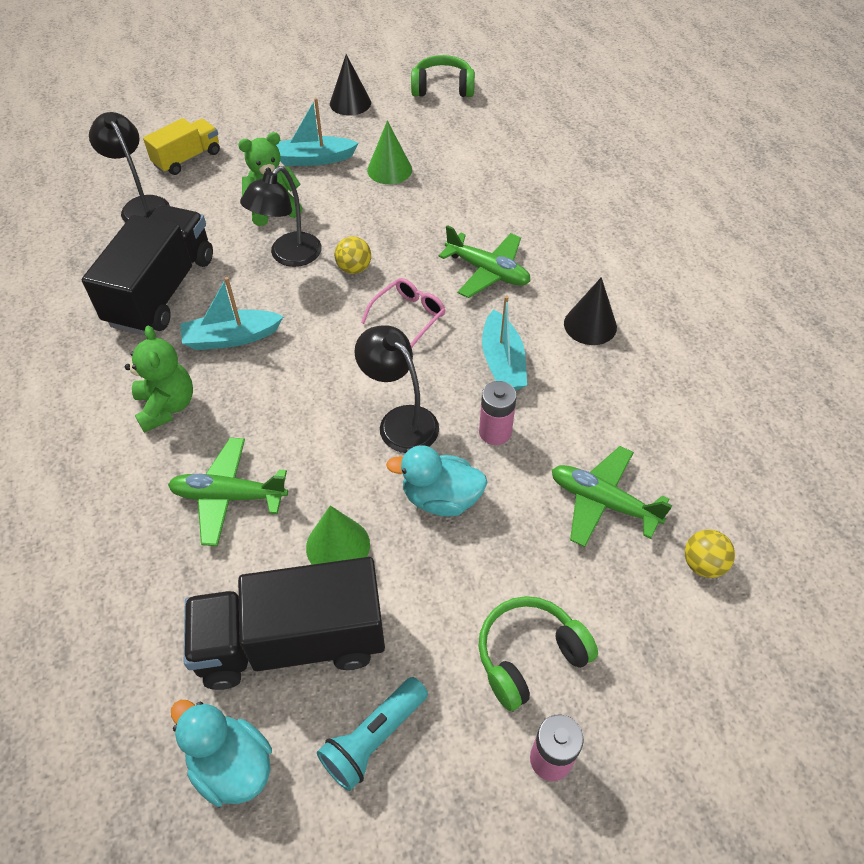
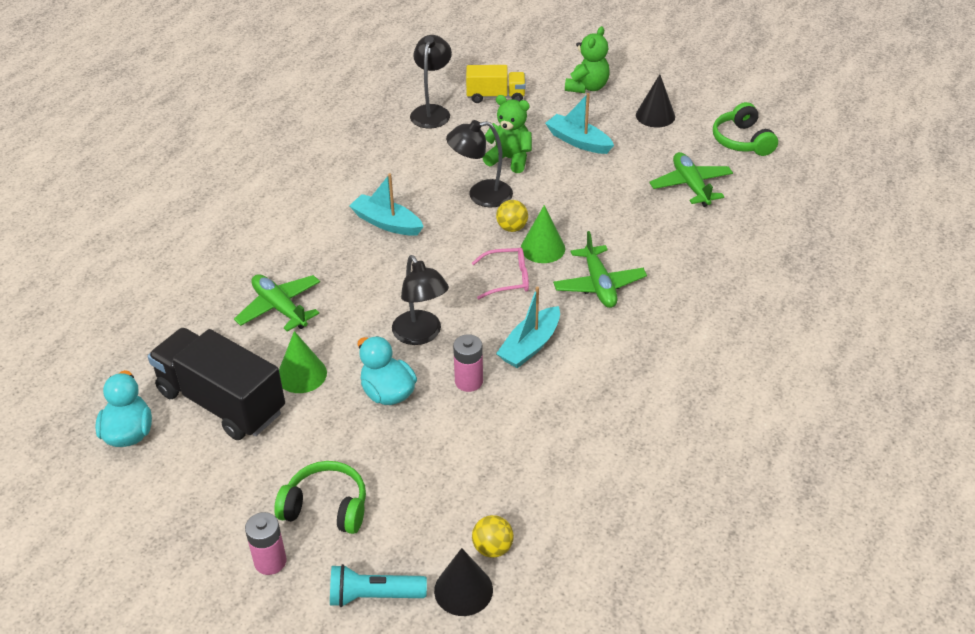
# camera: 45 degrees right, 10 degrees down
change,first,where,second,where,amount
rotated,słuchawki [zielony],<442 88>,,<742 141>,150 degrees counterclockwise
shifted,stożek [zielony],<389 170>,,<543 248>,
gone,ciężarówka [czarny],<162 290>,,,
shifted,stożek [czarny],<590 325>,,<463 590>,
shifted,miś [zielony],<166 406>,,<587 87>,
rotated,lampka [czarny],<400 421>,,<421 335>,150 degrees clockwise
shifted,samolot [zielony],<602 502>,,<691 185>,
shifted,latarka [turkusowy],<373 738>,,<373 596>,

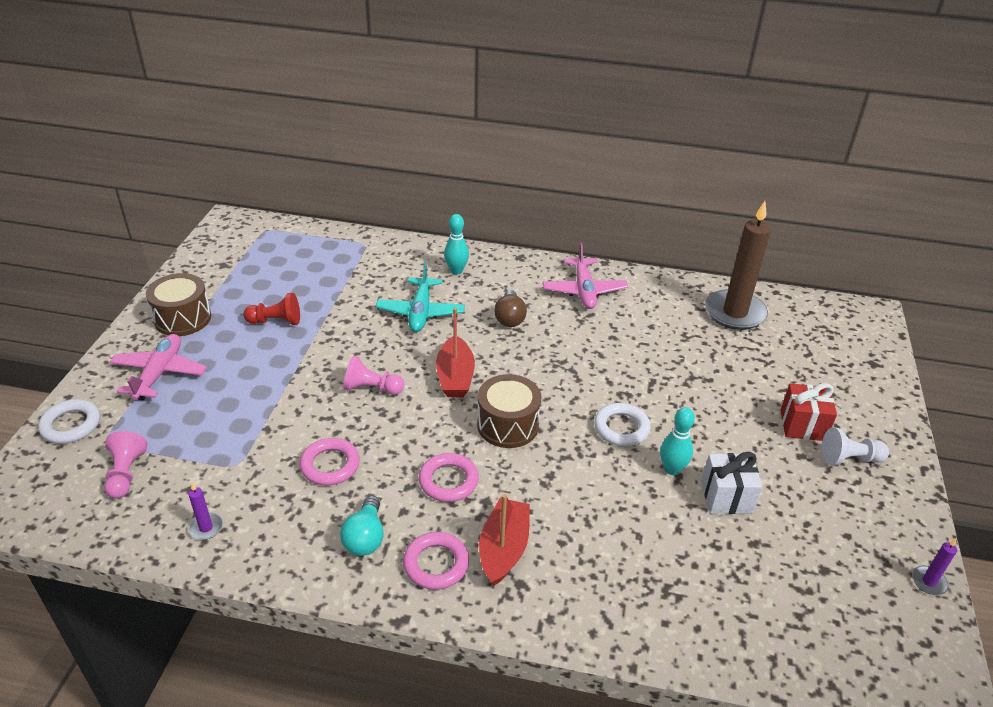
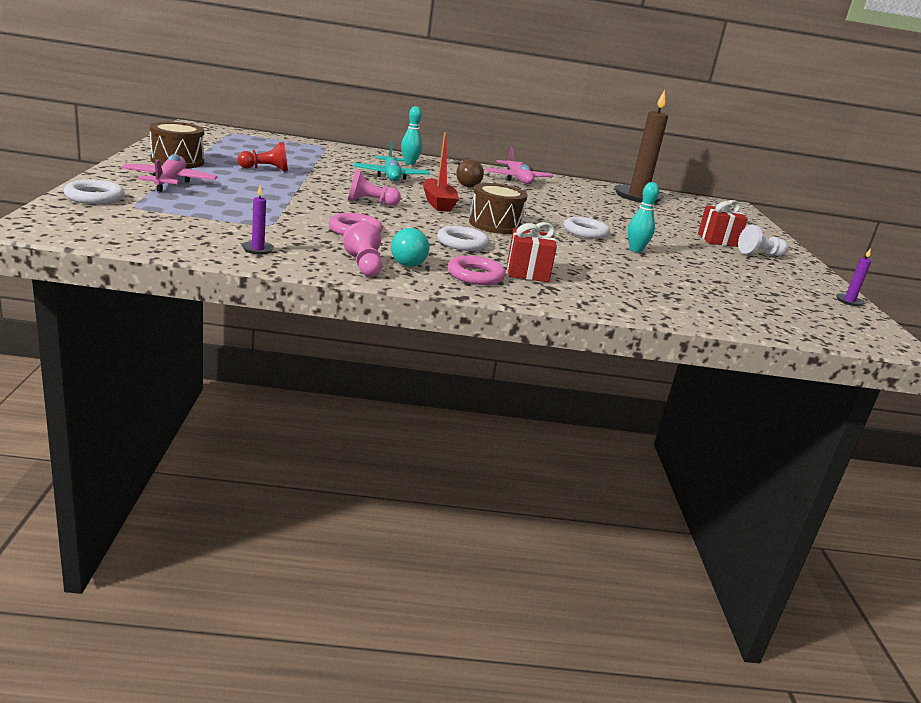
# camera: 15 degrees left, 15 degrees down
change,first,where,second,where,amount
shifted,pionek [różowy],<126 474>,,<364 265>,
gone,prezent [biały],<726 497>,,,
repainted,pierścień [różowy],<448 481>,pierścień [biały],<462 243>,
swapped,łódka [czerwony],<504 549>,prezent [czerwony],<527 272>,

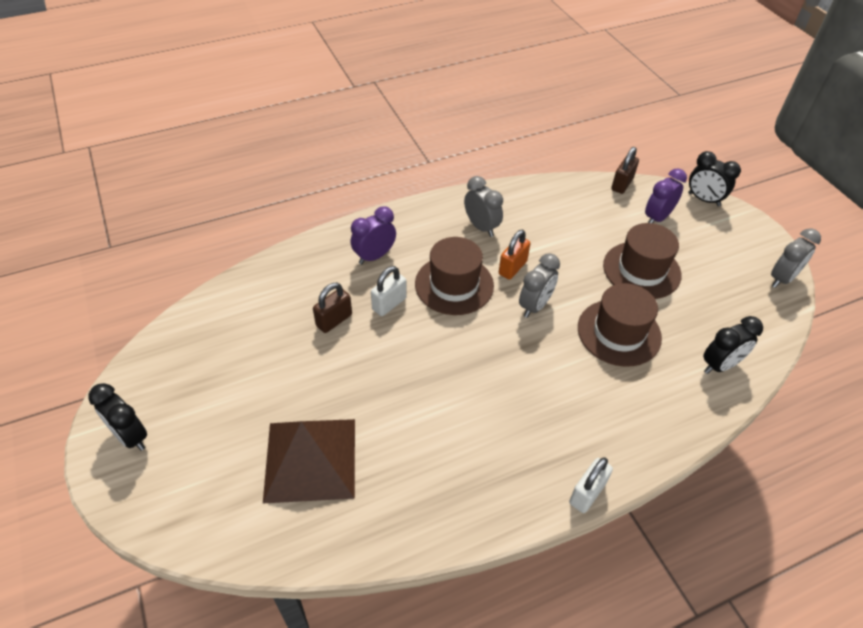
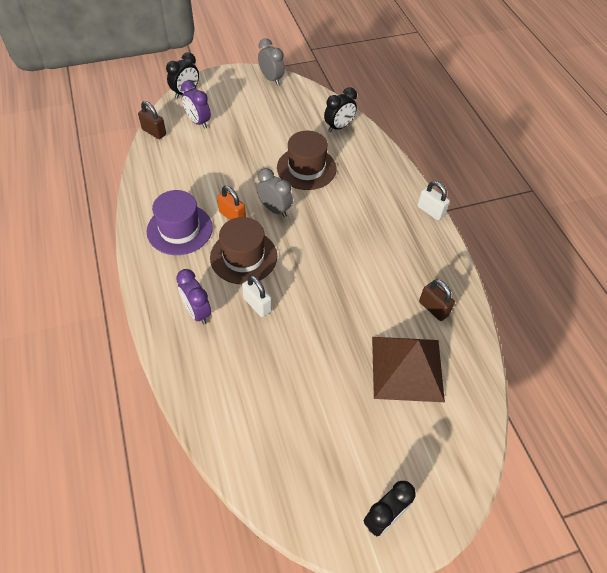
# camera: 85 degrees left, 5 degrees up
change,first,where,second,where,amount
swapped,budzik [szary],<481 227>,kapelusz [fioletowy],<179 229>,
gone,kapelusz [brązowy],<641 270>,,,
shifted,kłódka [brązowy],<334 320>,,<433 308>,
rotated,budzik [czarny],<720 365>,,<339 127>,75 degrees clockwise

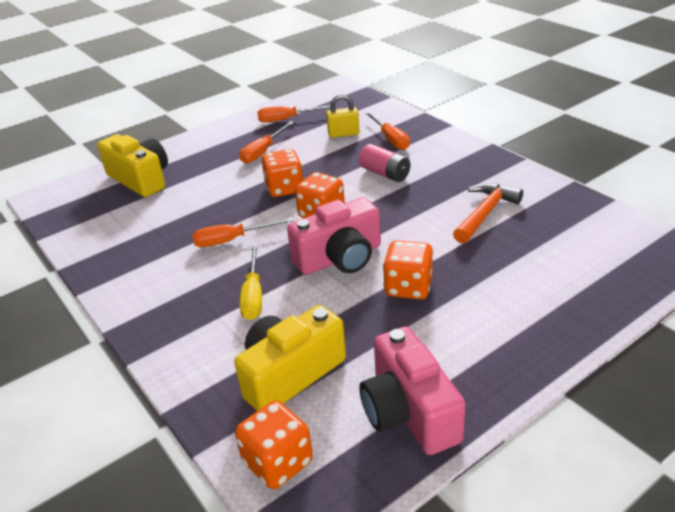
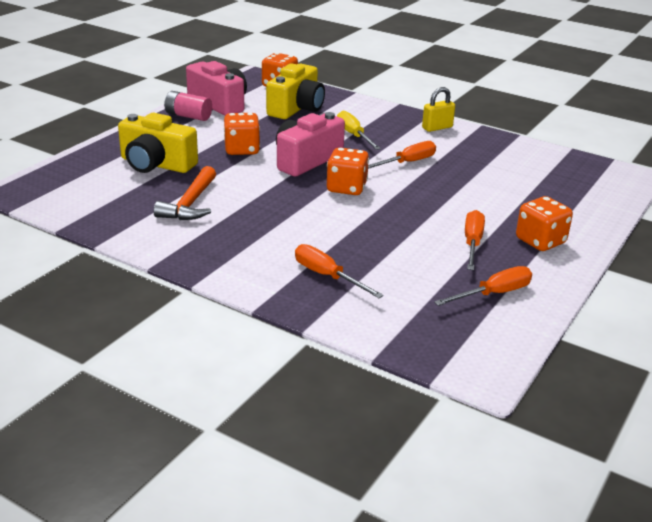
# camera: 155 degrees right, 5 degrees down
change,first,where,second,where,amount
shifted,kłódka [żółty],<343 134>,,<437 128>,
shifted,aparat fotograficzny [żółty],<141 179>,,<156 164>,
shifted,bateria [różowy],<385 174>,,<188 116>,
shifted,kostka do gry [pomarańczowy],<284 188>,,<540 241>,

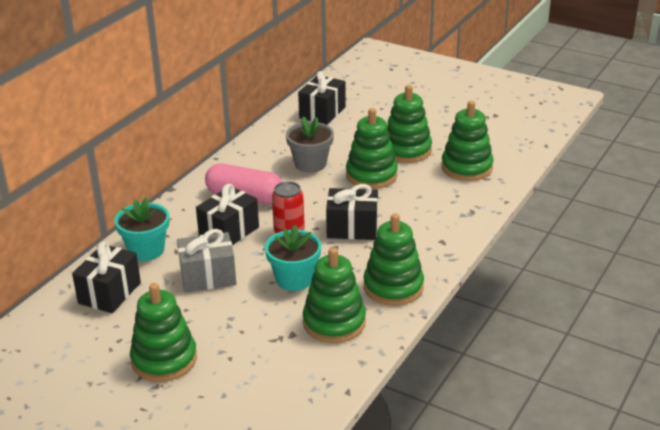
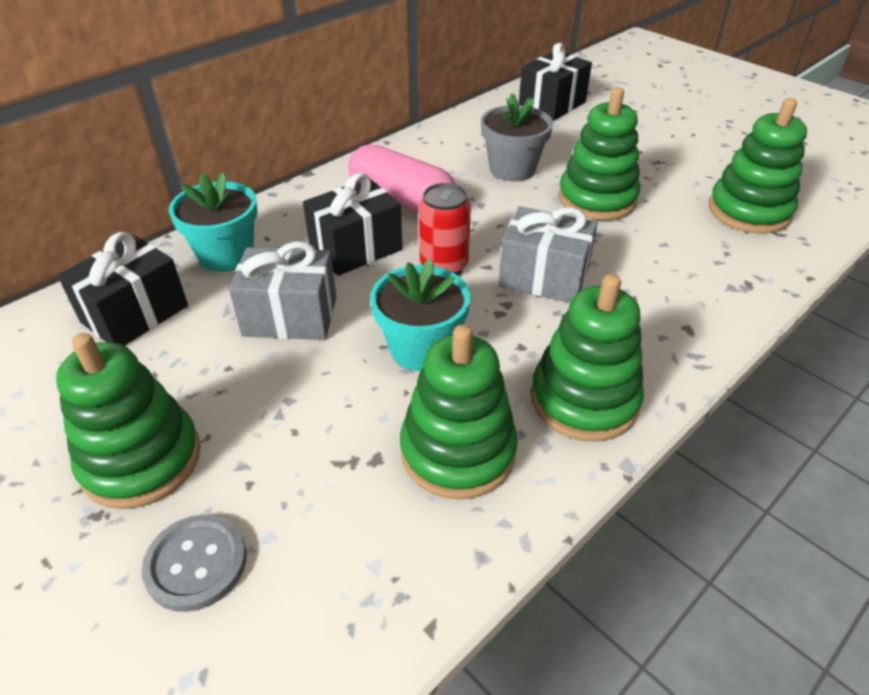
# camera: 15 degrees right, 10 degrees up
change,first,where,second,where,amount
gone,zabawka nakładanka [zielony],<406 150>,,,
repainted,prezent [czarny],<352 228>,prezent [szary],<543 277>,
new,,,guzik [szary],<196 563>,

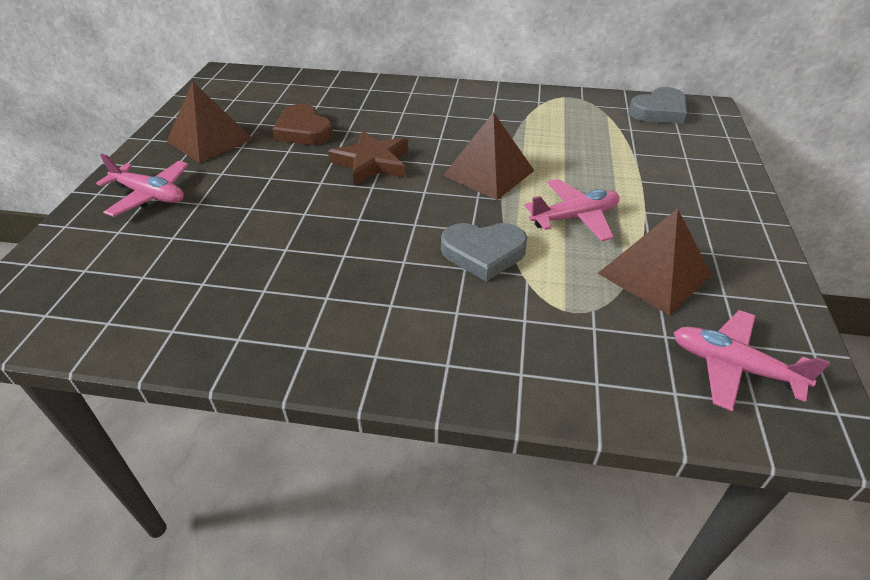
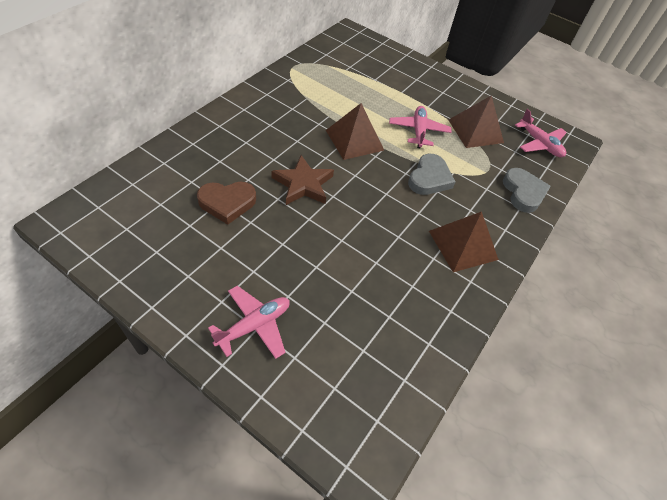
# camera: 70 degrees left, 10 degrees up
change,first,where,second,where,amount
shifted,piramida [brązowy],<209 140>,,<463 245>,
shifted,serce [szary],<659 111>,,<523 192>,
rotated,samolot [różowy],<733 367>,,<539 144>,90 degrees counterclockwise

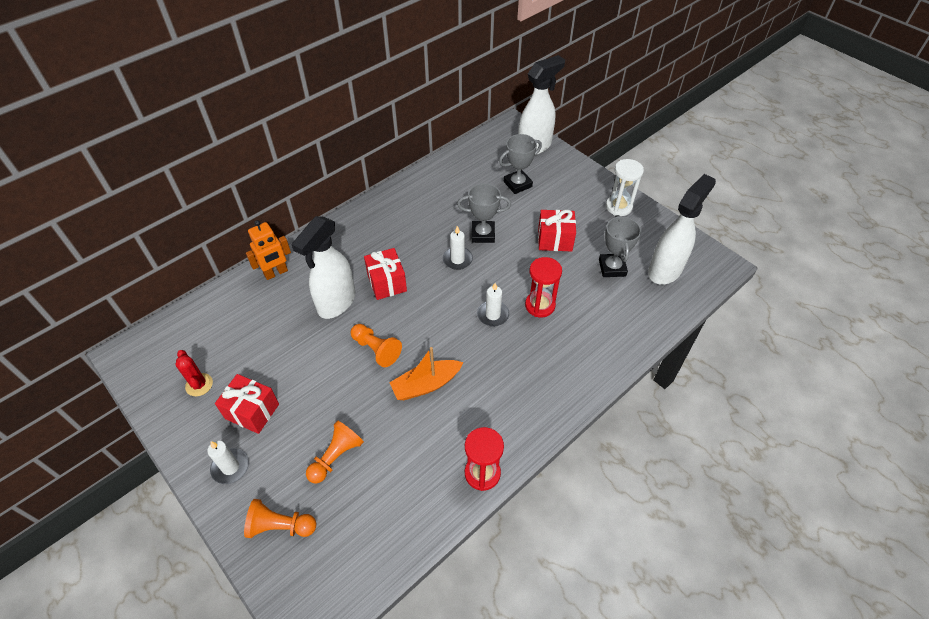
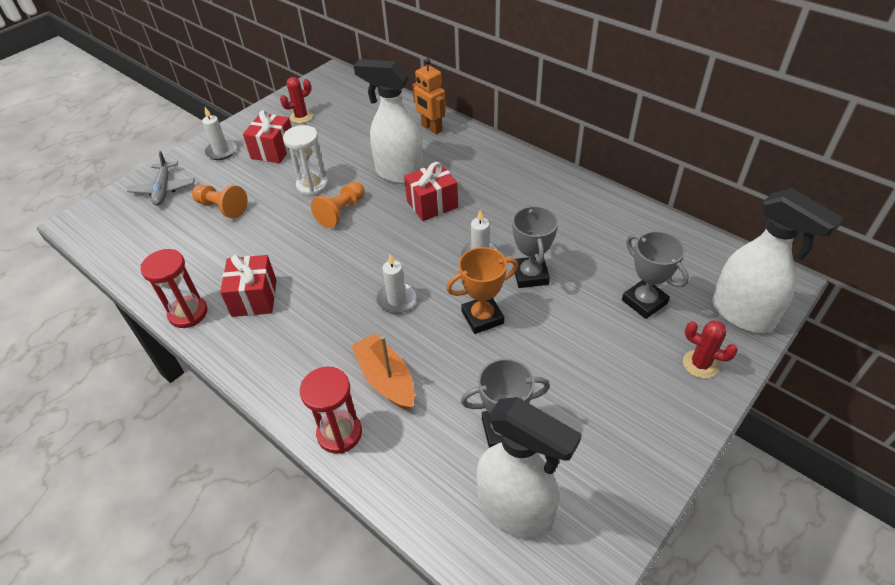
# camera: 85 degrees right, 5 degrees down
change,first,where,second,where,amount
shifted,klepsydra [biały],<618 207>,,<312 186>,
shifted,prezent [czerwony],<555 240>,,<254 298>,
shifted,klepsydra [czerwony],<540 305>,,<339 433>,
shifted,łódka [pomarańczowy],<426 385>,,<386 379>,
swapped,pionek [pomarańczowy],<280 526>,samolot [szary],<163 189>,
new,,,puchar [pomarańczowy],<482 317>,
new,,,kaktus [czerwony],<700 364>,

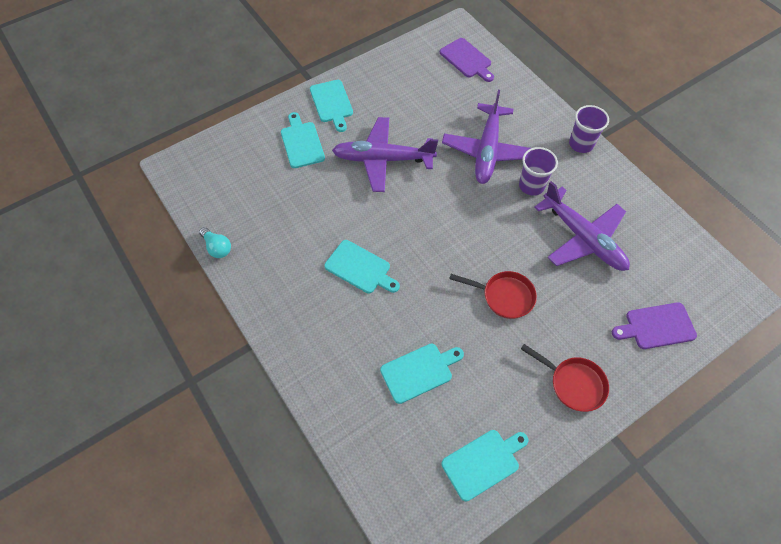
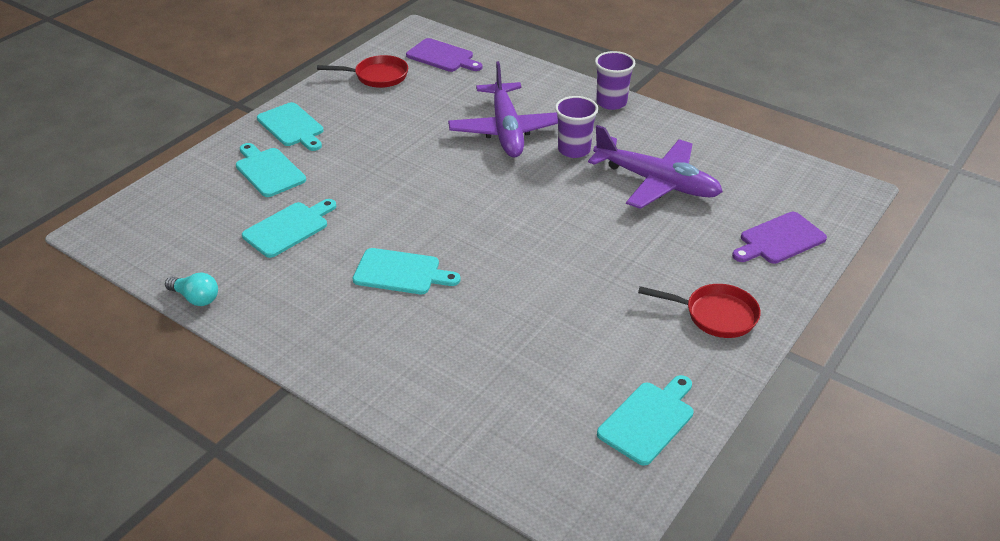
# camera: 20 degrees left, 20 degrees down
change,first,where,second,where,amount
gone,samolot [fioletowy],<383 159>,,,
shifted,patelnia [czerwony],<504 296>,,<377 76>,
shifted,deska do krojenia [turkusowy],<419 371>,,<289 228>,

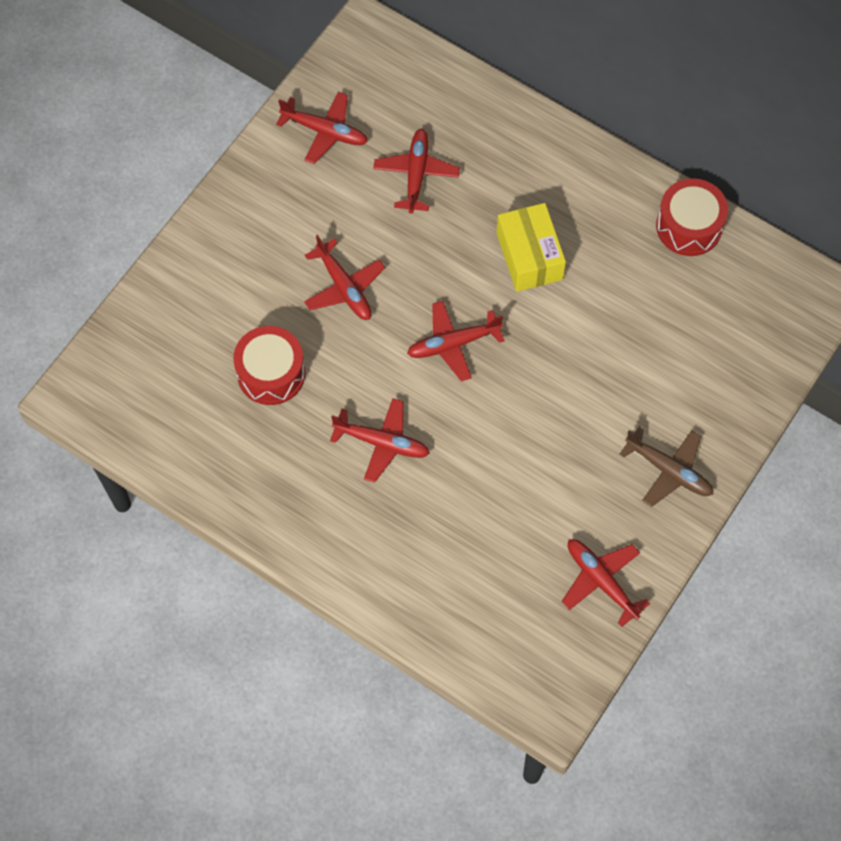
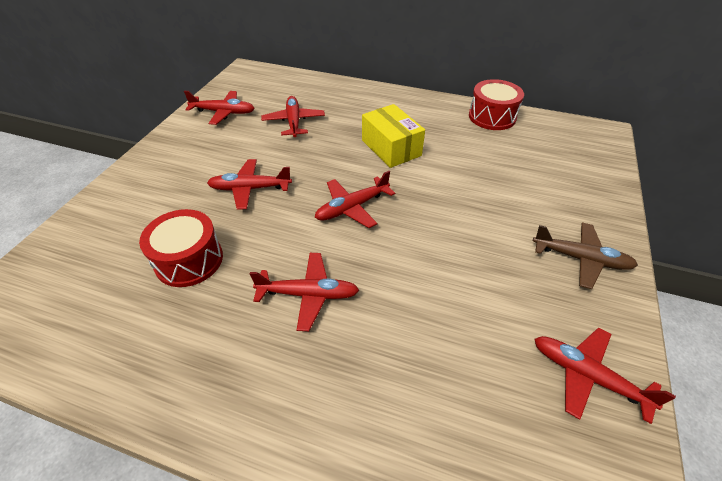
# camera: 15 degrees left, 20 degrees down
change,first,where,second,where,amount
rotated,samolot [czerwony],<344 287>,,<250 189>,135 degrees clockwise

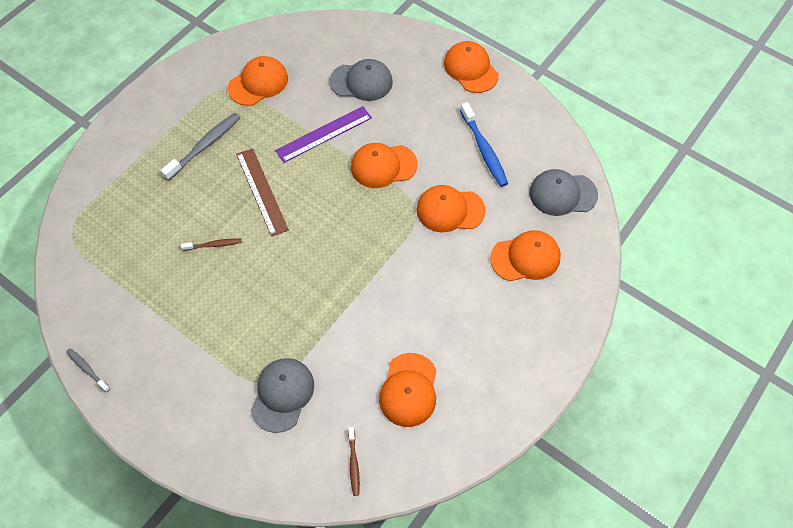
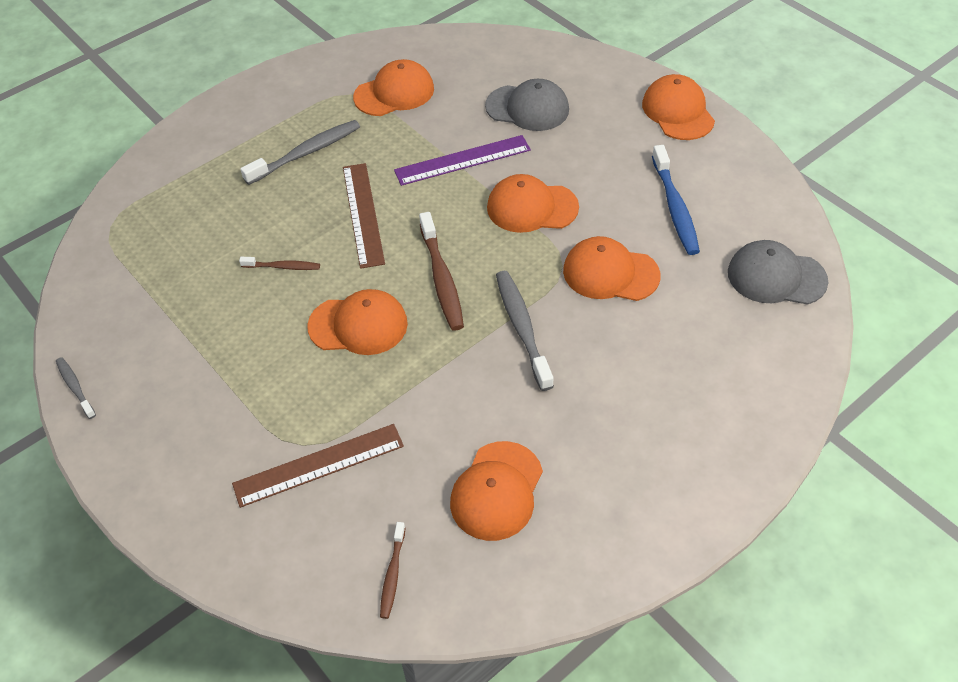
# camera: 15 degrees right, 10 degrees down
change,first,where,second,where,amount
shifted,czapka [pomarańczowy],<525 257>,,<358 325>,
swapped,czapka [szary],<282 395>,linijka [brązowy],<318 465>,
new,,,szczoteczka do zębów [brązowy],<441 278>,
new,,,szczoteczka do zębów [szary],<522 328>,

